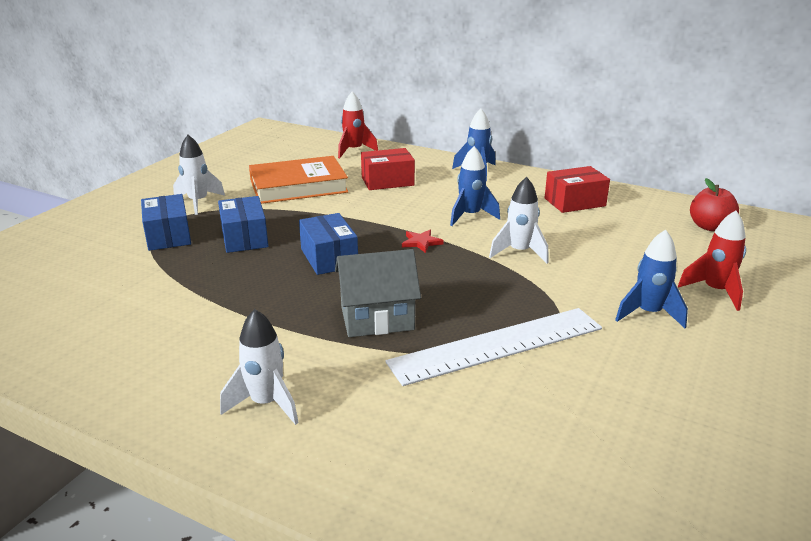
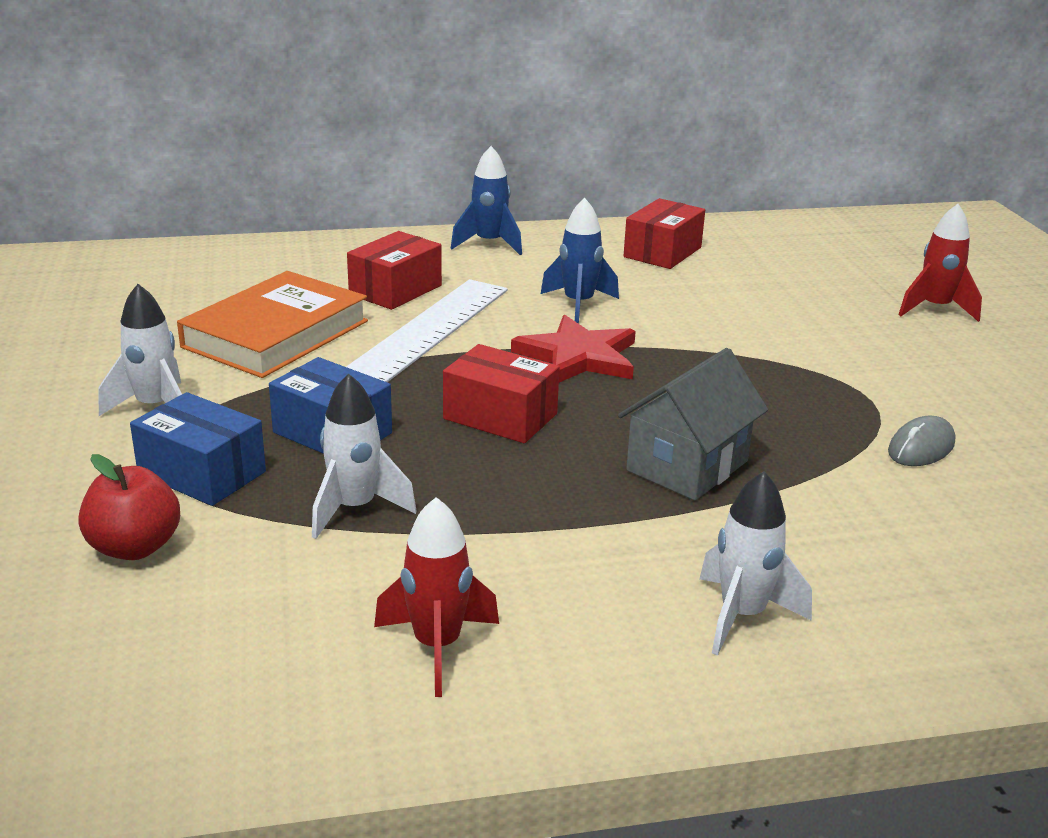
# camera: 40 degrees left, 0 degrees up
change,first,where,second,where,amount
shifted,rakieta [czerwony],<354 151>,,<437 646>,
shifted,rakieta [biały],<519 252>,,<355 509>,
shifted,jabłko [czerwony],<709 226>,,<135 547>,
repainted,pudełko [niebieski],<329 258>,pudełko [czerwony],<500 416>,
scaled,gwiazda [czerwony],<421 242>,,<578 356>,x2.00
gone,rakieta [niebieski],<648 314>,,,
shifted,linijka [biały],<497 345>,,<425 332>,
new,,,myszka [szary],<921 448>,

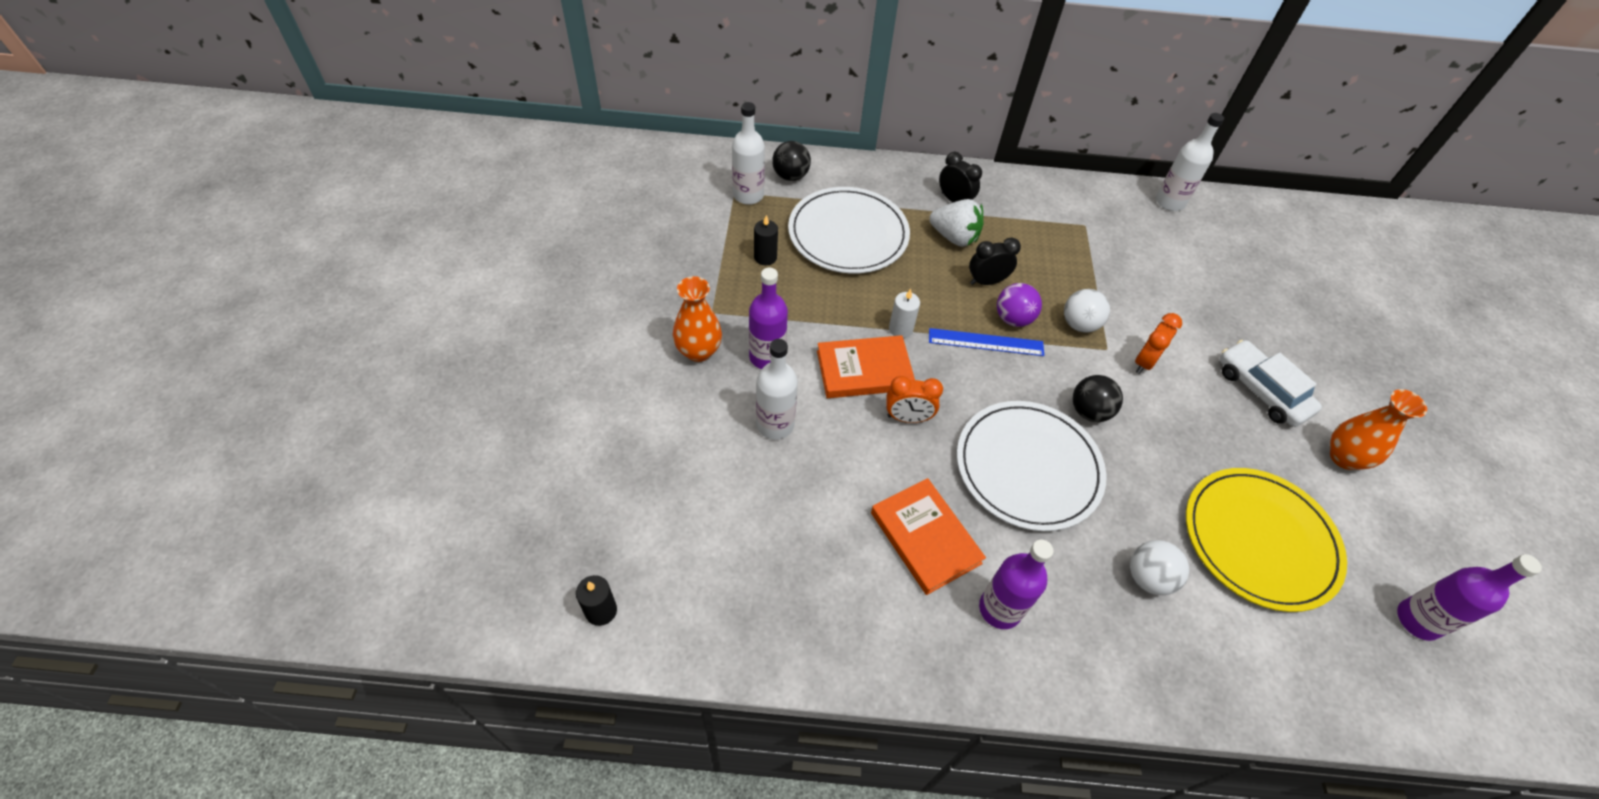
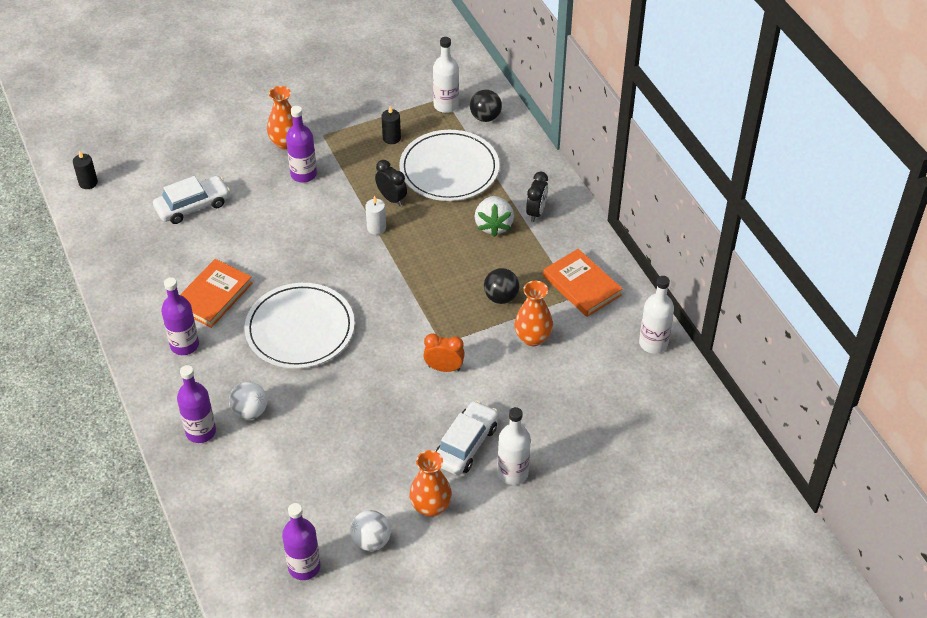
# camera: 65 degrees right, 5 degrees down
change,first,where,second,where,amount
shifted,budzik [czarny],<986 281>,,<391 198>,
gone,piłka [fioletowy],<1013 319>,,,
shifted,piłka [biały],<1079 324>,,<371 541>,
gone,linijka [niebieski],<986 342>,,,
shifted,książka [pomarańczowy],<864 370>,,<582 285>,
shifted,butelka [biały],<775 424>,,<512 473>,
shifted,piłka [czarny],<1089 411>,,<501 297>,
gone,budzik [pomarańczowy],<907 418>,,,
gone,talerz [żółty],<1259 540>,,,
new,,,samochód [biały],<193 206>,
new,,,wazon [pomarańczowy],<533 338>,
new,,,butelka [fioletowy],<201 431>,

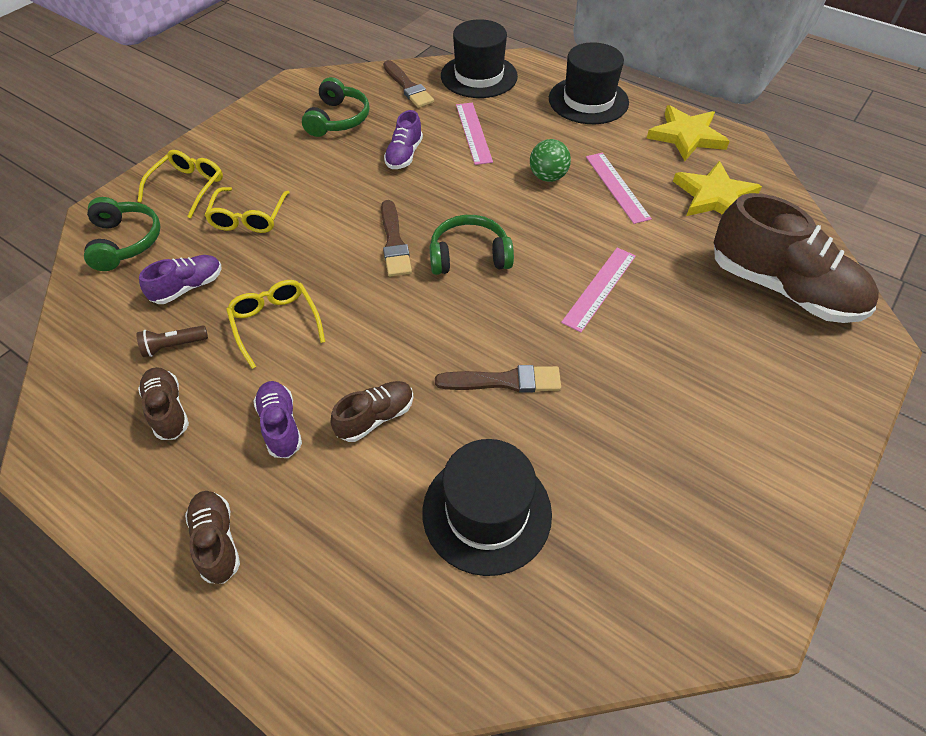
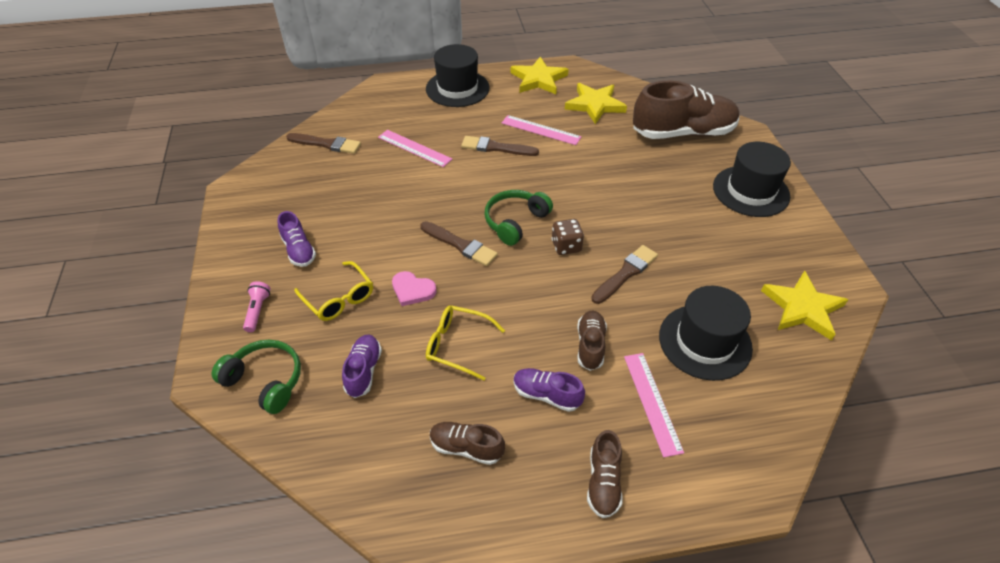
# camera: 45 degrees left, 5 degrees down
change,first,where,second,where,amount
shifted,kapelusz [czarny],<479 76>,,<751 191>,
gone,słuchawki [zielony],<338 119>,,,
shifted,but [fioletowy],<404 155>,,<299 250>,
swapped,piłka [zielony],<548 177>,pędzel [brązowy],<496 148>,
swapped,okulary [żółty],<188 187>,latarka [różowy],<257 311>,
shifted,linijka [różowy],<599 288>,,<652 402>,
gone,latarka [brązowy],<173 346>,,,
rotated,but [brązowy],<217 541>,,<603 482>,105 degrees counterclockwise
new,,,kostka do gry [brązowy],<566 246>,
new,,,serce [różowy],<412 290>,
new,,,gwiazda [żółty],<802 308>,

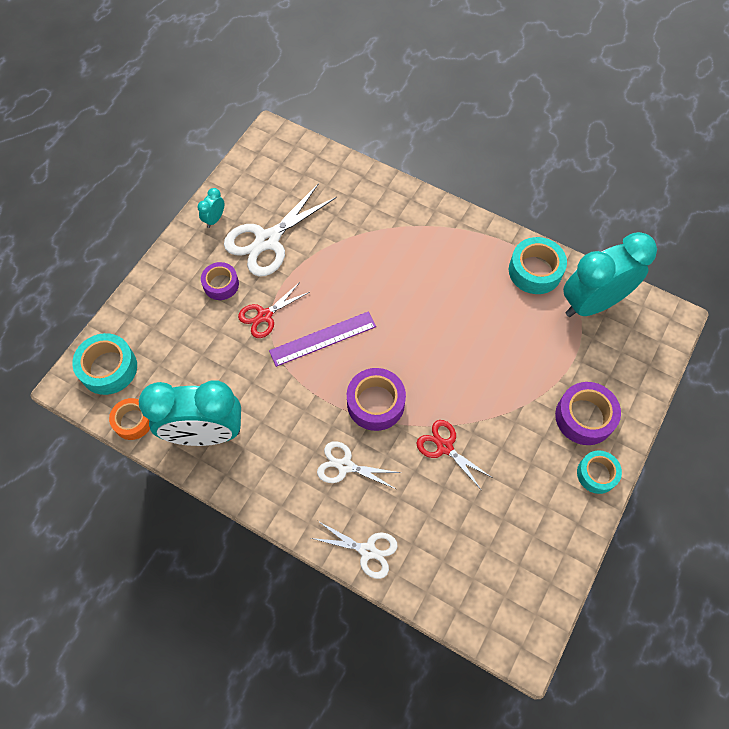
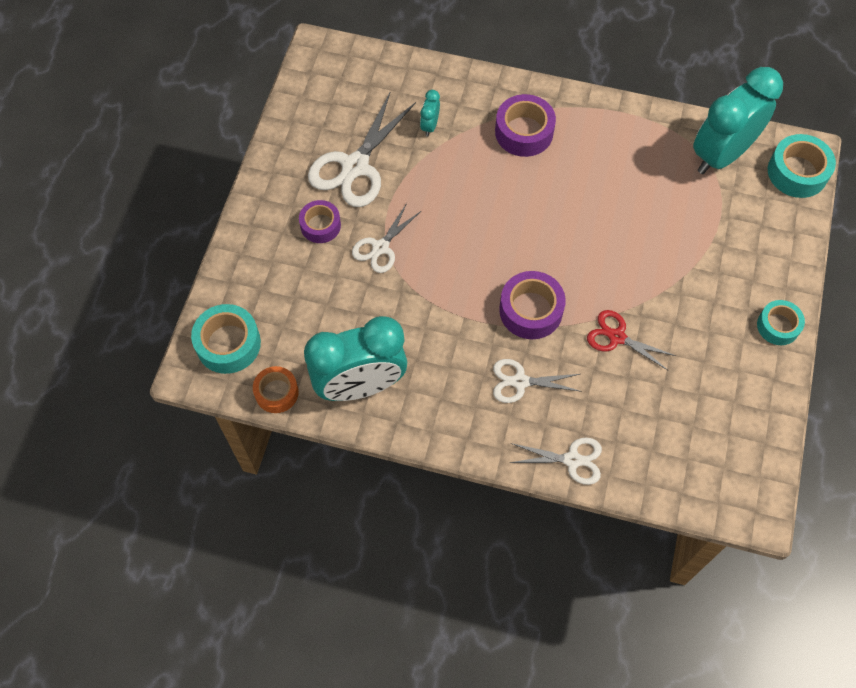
# camera: 15 degrees left, 0 degrees up
change,first,where,second,where,amount
shifted,budzik [turkusowy],<214 219>,,<430 126>,
shifted,taśma klejąca [turkusowy],<535 271>,,<797 172>,
repainted,nożyczki [czerwony],<265 316>,nożyczki [biały],<381 247>,
gone,linijka [fioletowy],<323 338>,,,
shifted,taśma klejąca [fioletowy],<584 417>,,<524 132>,

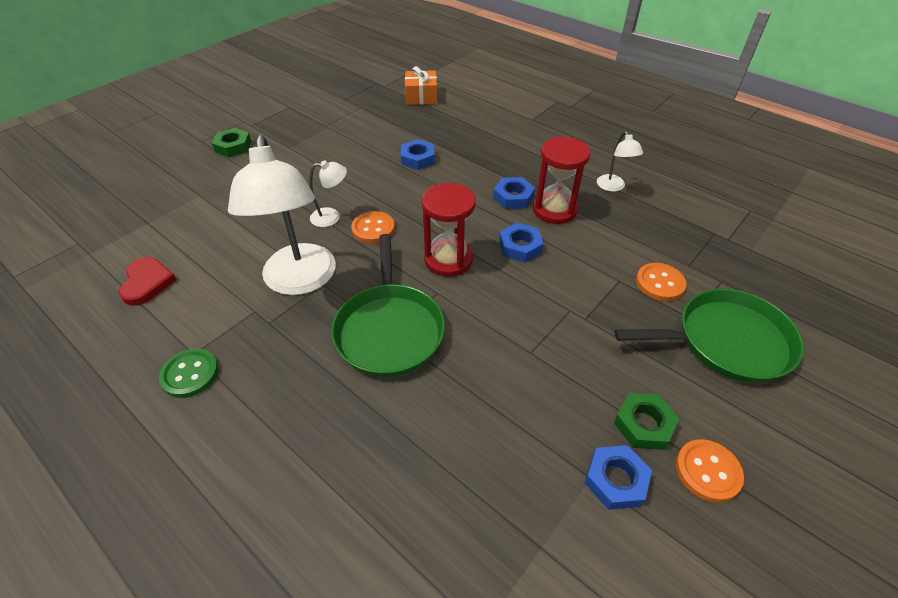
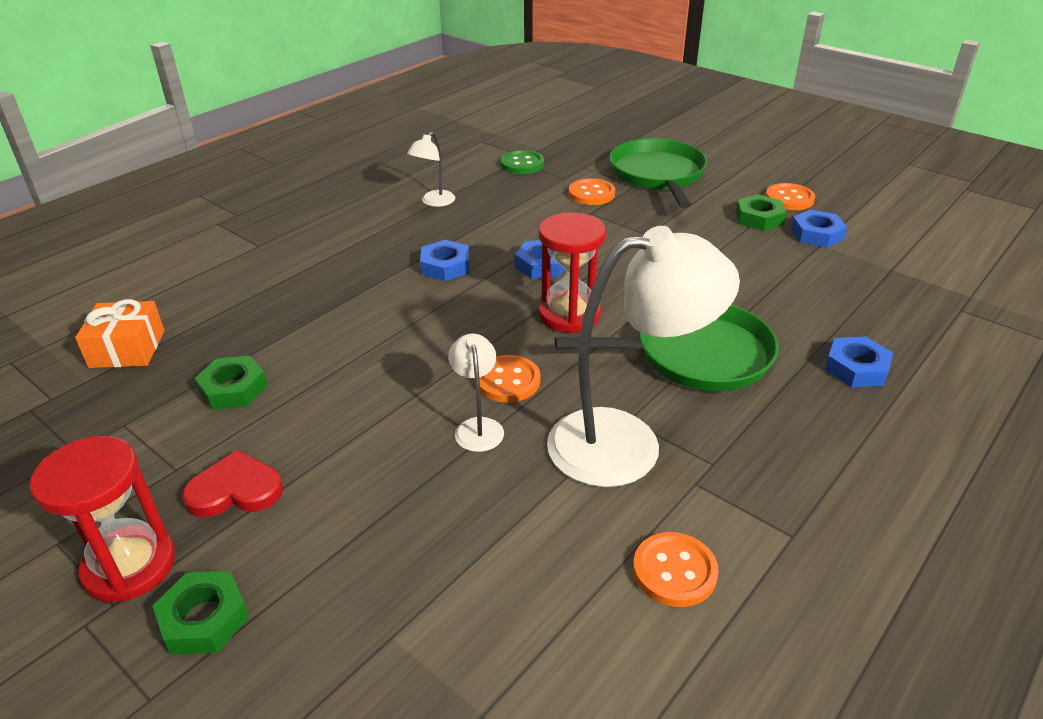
# camera: 90 degrees left, 10 degrees down
change,first,where,second,where,amount
rotated,lampka [biały],<613 187>,,<434 202>,135 degrees clockwise
shifted,klepsydra [czerwony],<554 210>,,<130 566>,
shifted,nakrętka [niebieski],<418 158>,,<856 368>,
shifted,serce [czerwony],<147 283>,,<235 490>,
shifted,guzik [zielony],<190 374>,,<522 164>,
new,,,nakrętka [zielony],<233 389>,
new,,,guzik [pomarańczowy],<674 571>,

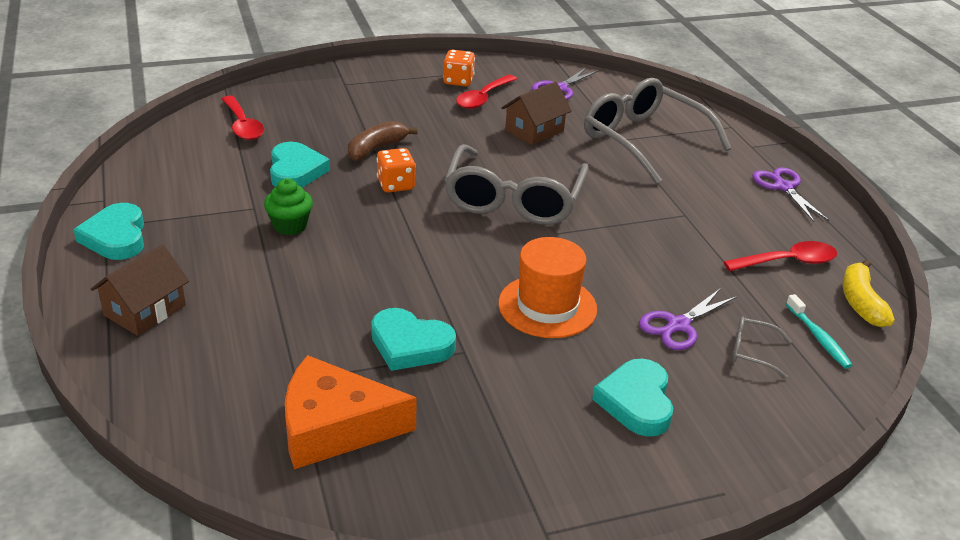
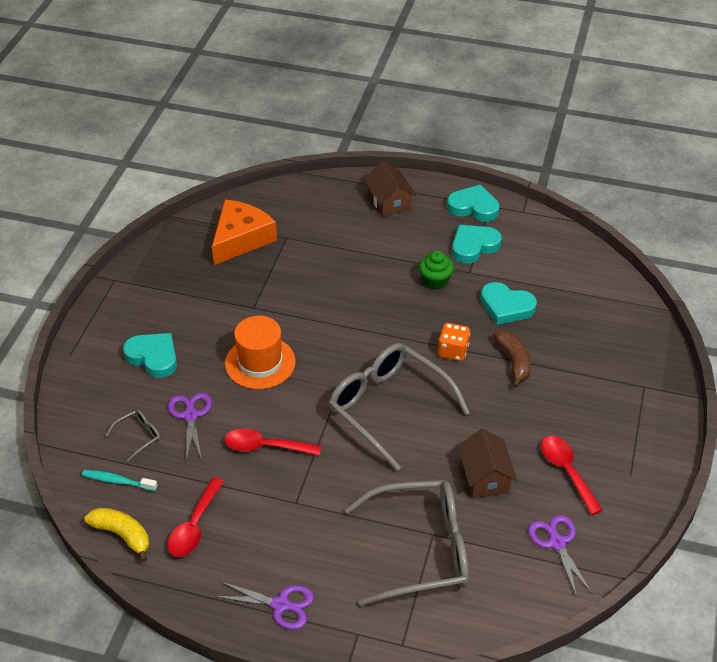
# camera: 125 degrees right, 10 degrees up
change,first,where,second,where,amount
gone,kostka do gry [pomarańczowy],<458 81>,,,
shifted,łyżka [czerwony],<243 125>,,<265 447>,
shifted,serce [turkusowy],<410 345>,,<474 246>,

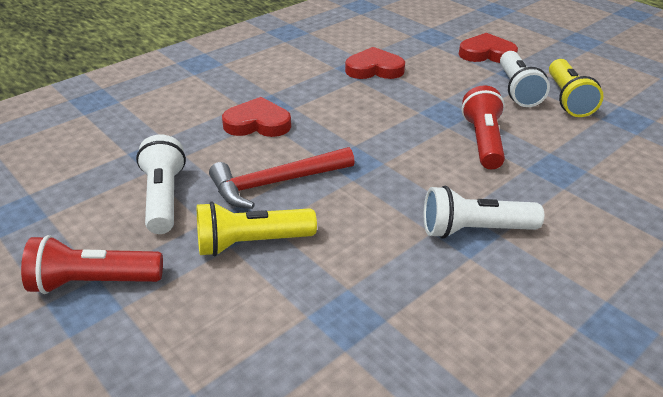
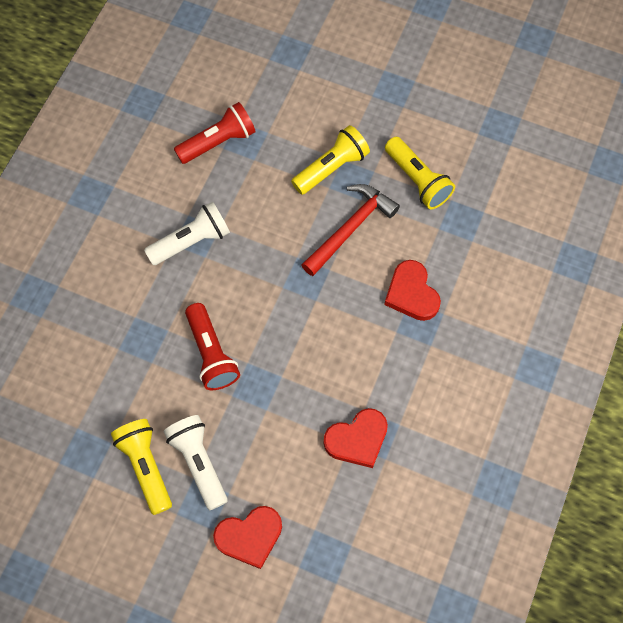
# camera: 155 degrees right, 30 degrees up
change,first,where,second,where,amount
rotated,serce [czerwony],<257 123>,,<411 293>,90 degrees clockwise
repainted,latarka [biały],<164 198>,latarka [żółty],<417 180>,
shifted,latarka [czerwony],<94 282>,,<218 142>,

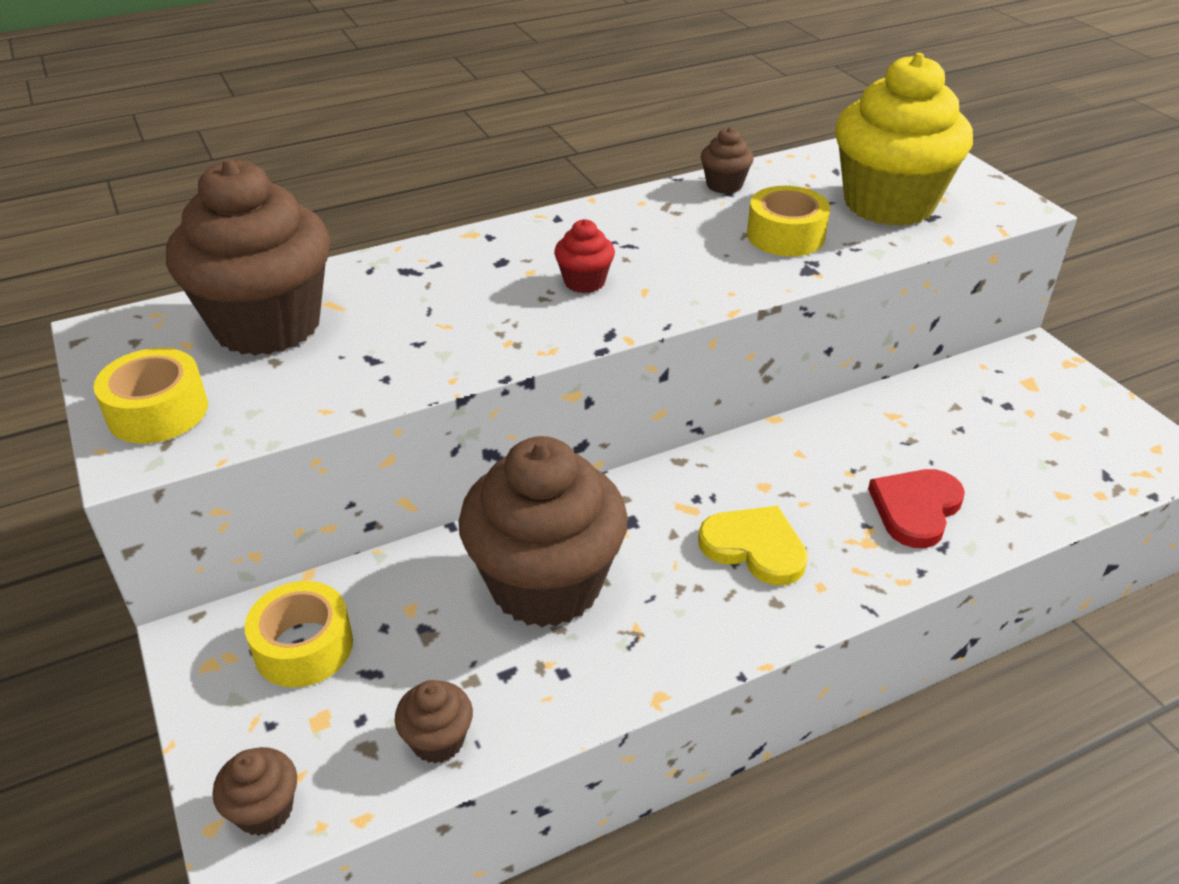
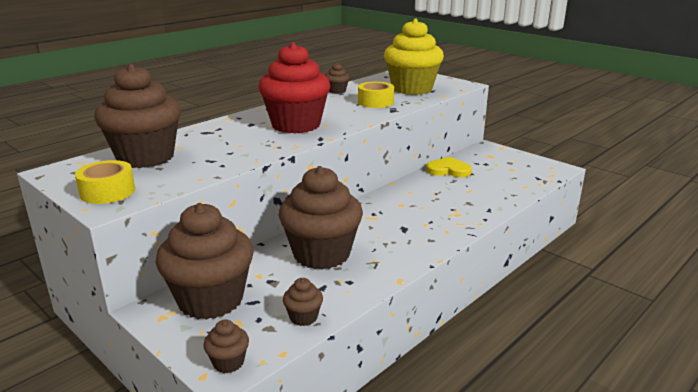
# camera: 20 degrees left, 15 degrees down
change,first,where,second,where,amount
scaled,muffinka [czerwony],<584 282>,,<296 125>,x2.41
gone,serce [czerwony],<915 509>,,,
shifted,serce [żółty],<754 547>,,<448 170>,
swapped,taśma klejąca [żółty],<303 647>,muffinka [brązowy],<210 300>,

